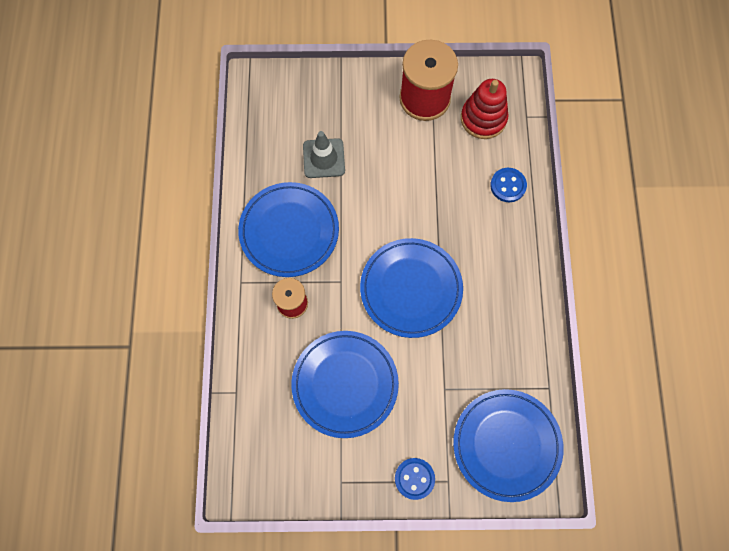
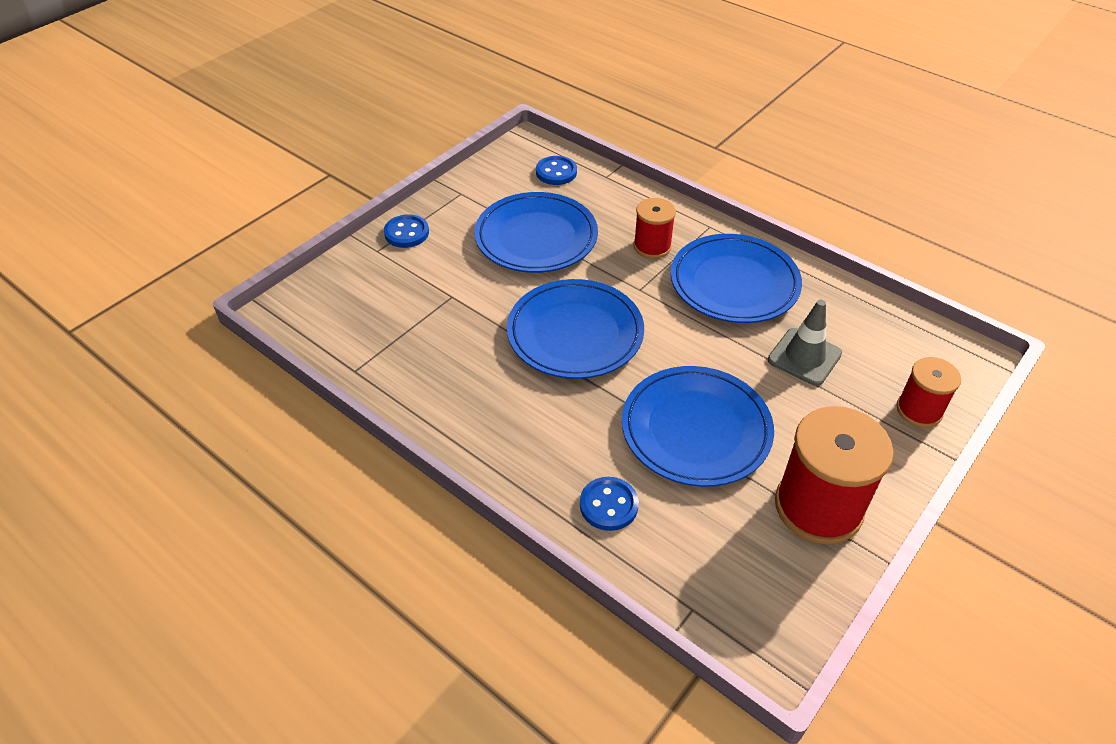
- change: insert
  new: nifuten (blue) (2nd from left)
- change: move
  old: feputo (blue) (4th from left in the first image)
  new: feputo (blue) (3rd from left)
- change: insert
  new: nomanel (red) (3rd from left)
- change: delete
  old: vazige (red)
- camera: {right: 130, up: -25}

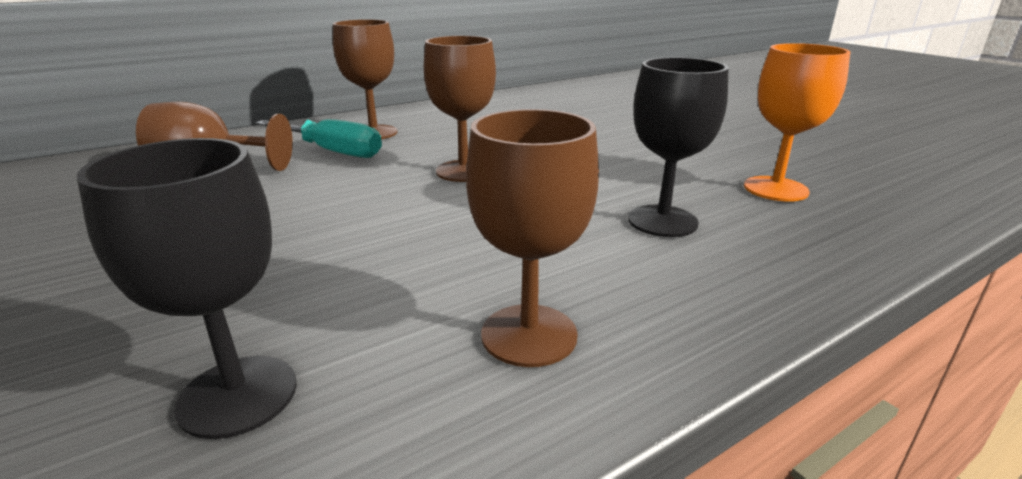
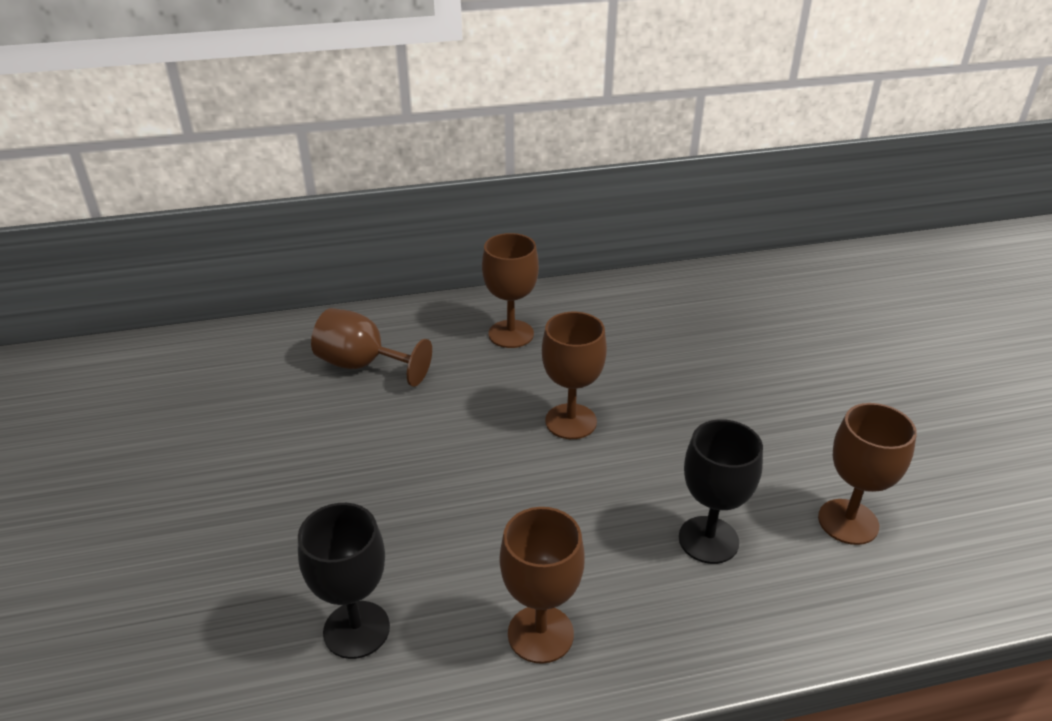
- change: recolor
  old: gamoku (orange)
  new: gamoku (brown) (5th from left)
- change: delete
  old: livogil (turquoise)
- camera: {right: 20, up: 10}

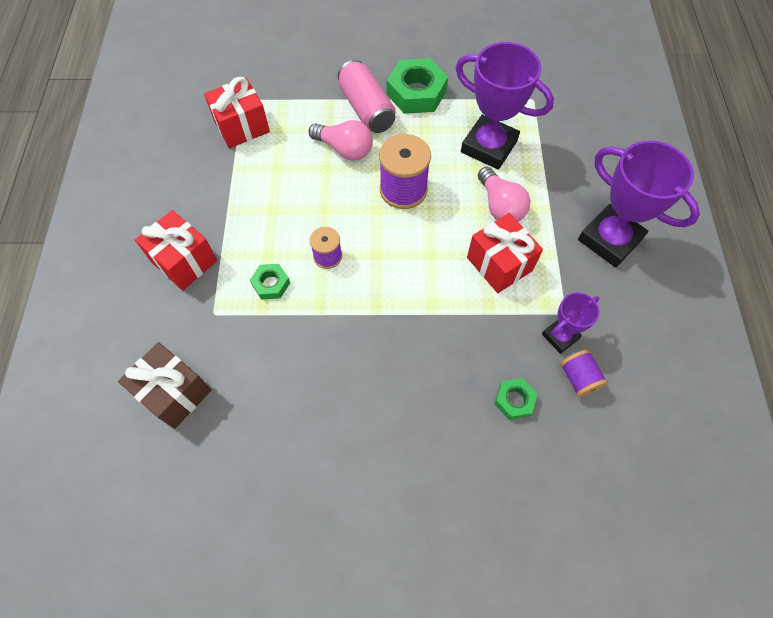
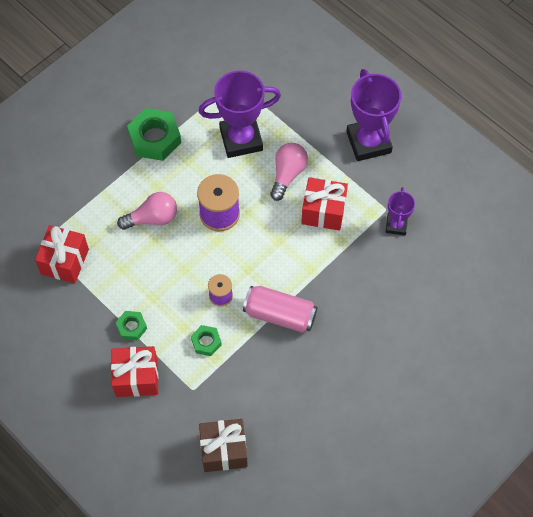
- change: move
  old: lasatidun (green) (3rd from left in the first image)
  new: lasatidun (green) (1st from left)
- change: move
  old: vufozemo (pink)
- change: rotate
  old: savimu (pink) (2nd from left)
  degrees: -90
- change: rotate
  old: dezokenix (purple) (3rd from left in the first image)
  degrees: 75
- change: delete
  old: nomanel (purple) (3rd from left)
- camera: {right: -45, up: 0}

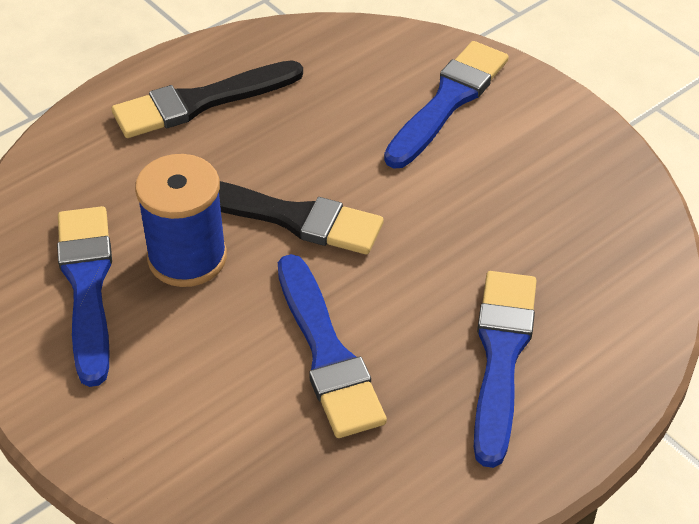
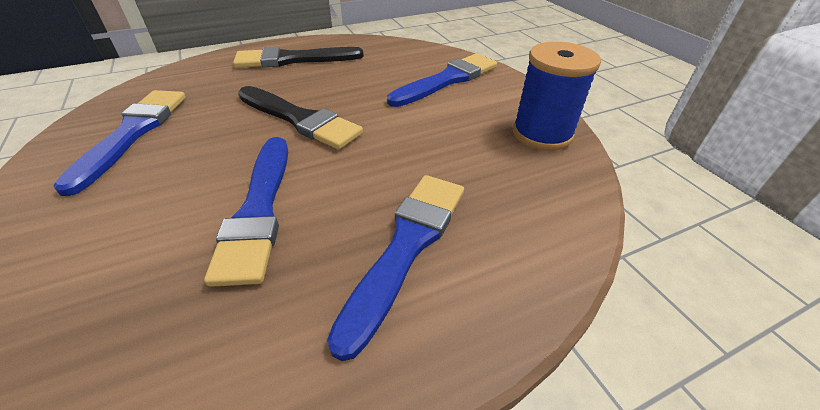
- change: move
  old: nomanel (blue)
- camera: {right: 15, up: -5}

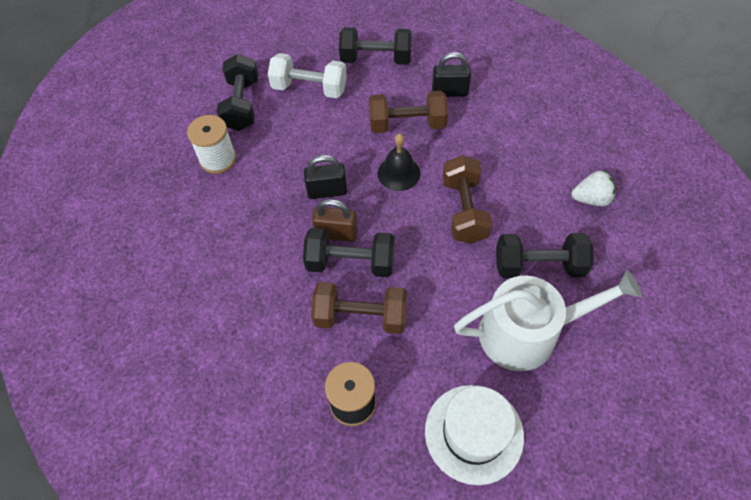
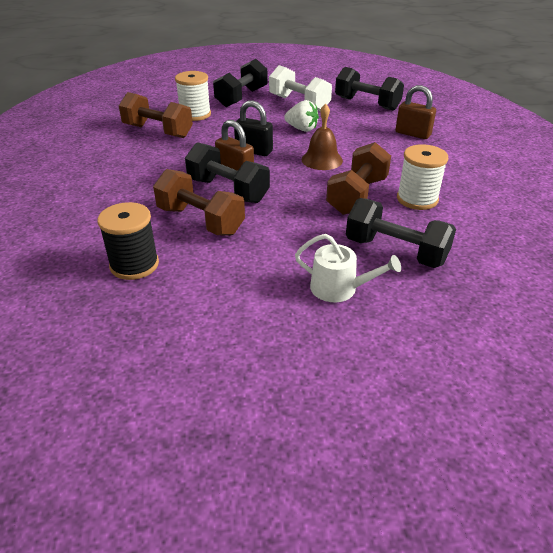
- change: move
  old: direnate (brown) (2nd from left in the first image)
  new: direnate (brown) (1st from left)
- change: move
  old: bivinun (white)
- change: resize
  old: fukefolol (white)
  factor: 0.52
- change: recolor
  old: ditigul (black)
  new: ditigul (brown)
- change: recolor
  old: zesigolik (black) (2nd from left)
  new: zesigolik (brown) (2nd from left)
- change: insert
  new: nomanel (white) (2nd from left)
- change: delete
  old: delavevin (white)
- camera: {right: 30, up: -20}

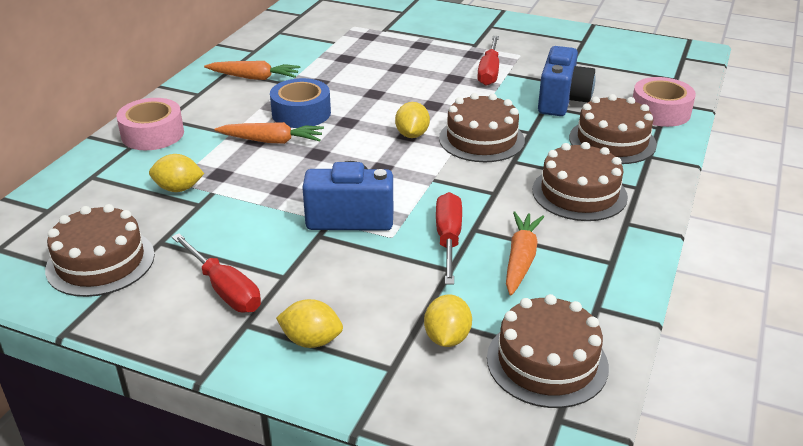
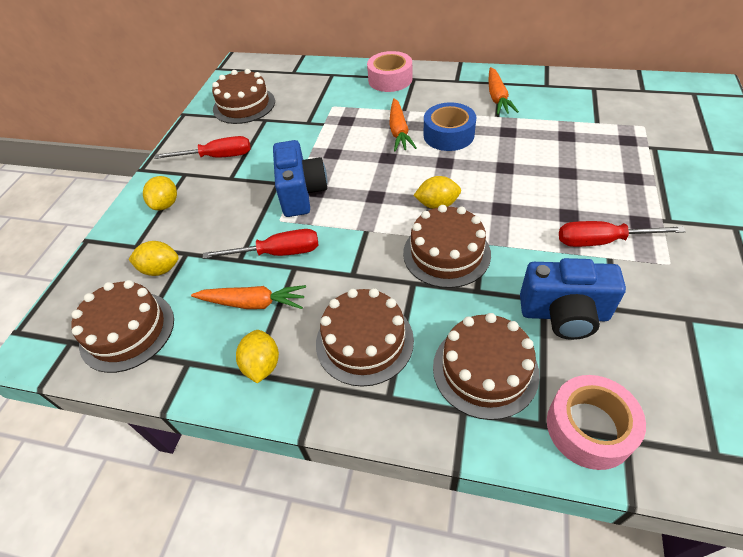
- change: rotate
  old: livogil (red) (1st from left)
  degrees: -135
- change: move
  old: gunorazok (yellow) (1st from left in the first image)
  new: gunorazok (yellow) (3rd from left)
- camera: {right: 85, up: 15}

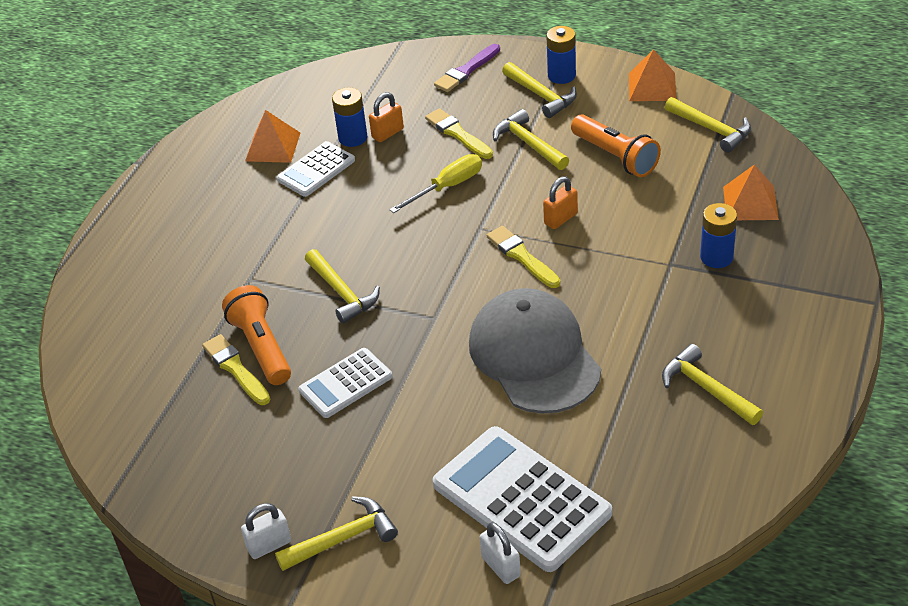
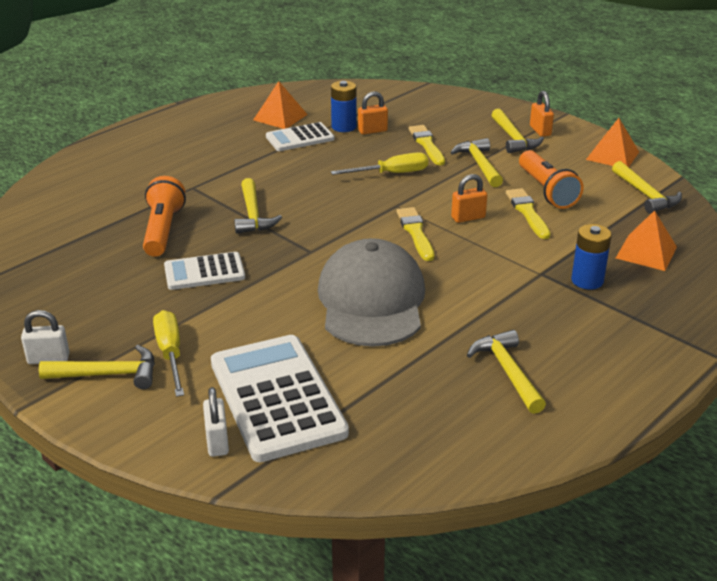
- change: insert
  new: livogil (yellow) (1st from left)
- change: move
  old: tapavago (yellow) (1st from left in the first image)
  new: tapavago (yellow) (3rd from left)
- change: replace
  old: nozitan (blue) (2nd from left)
  new: zesigolik (orange) (3rd from left)
- change: delete
  old: tapavago (purple)
- camera: {right: 20, up: -10}

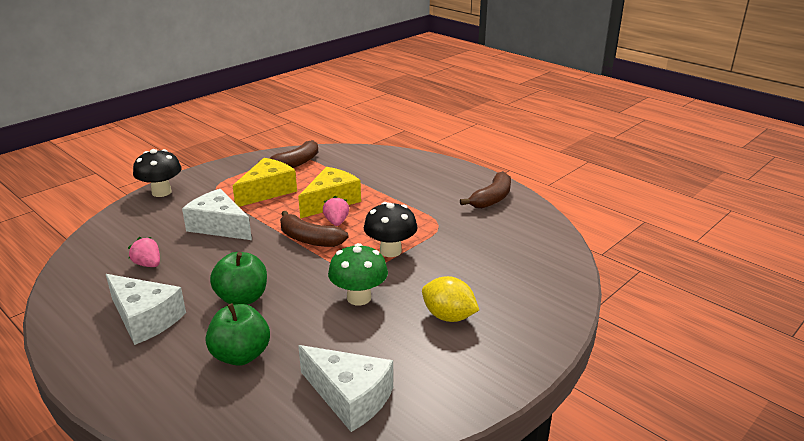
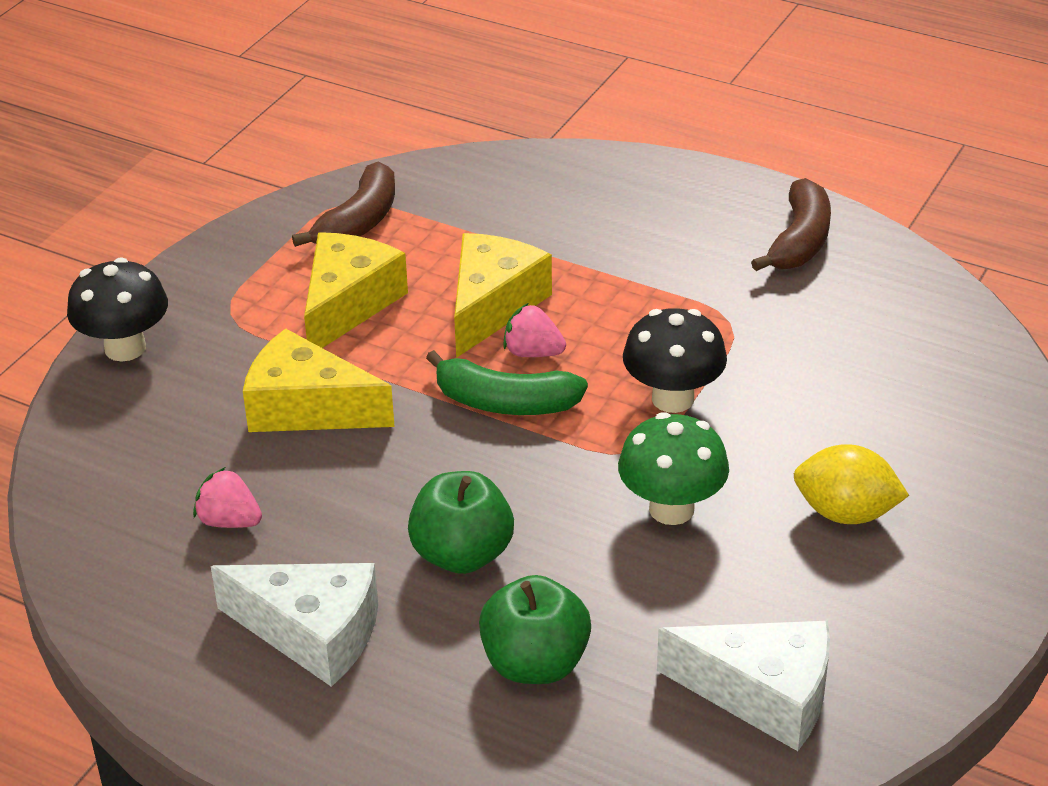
- change: recolor
  old: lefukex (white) (2nd from left)
  new: lefukex (yellow) (1st from left)
- change: recolor
  old: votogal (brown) (2nd from left)
  new: votogal (green)
- change: rotate
  old: bivinun (pink) (2nd from left)
  degrees: -45
- camera: {right: -15, up: 10}

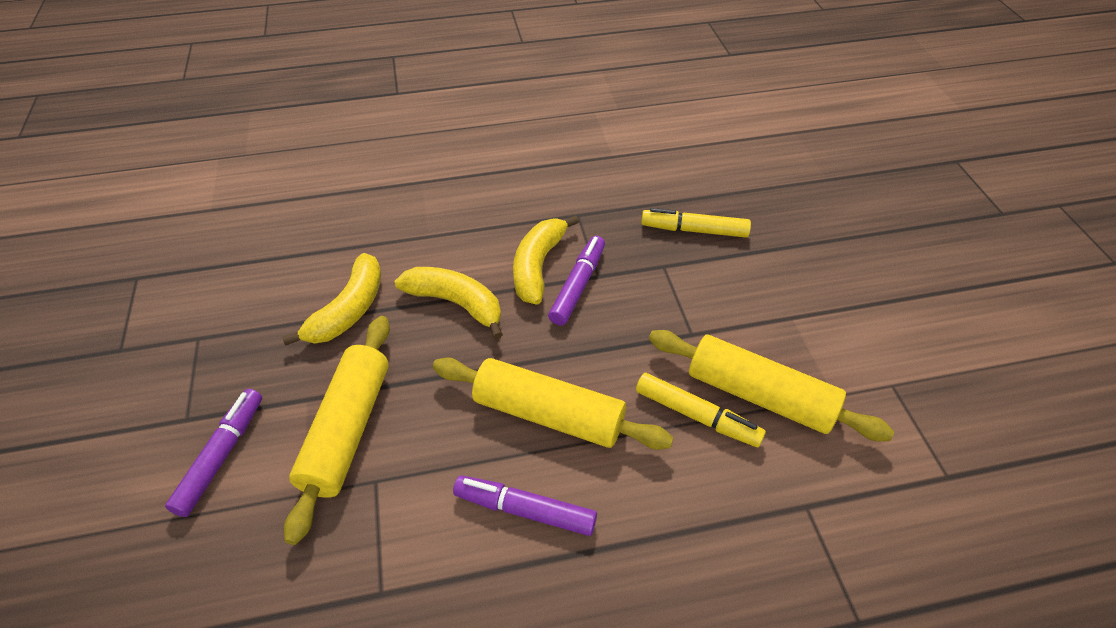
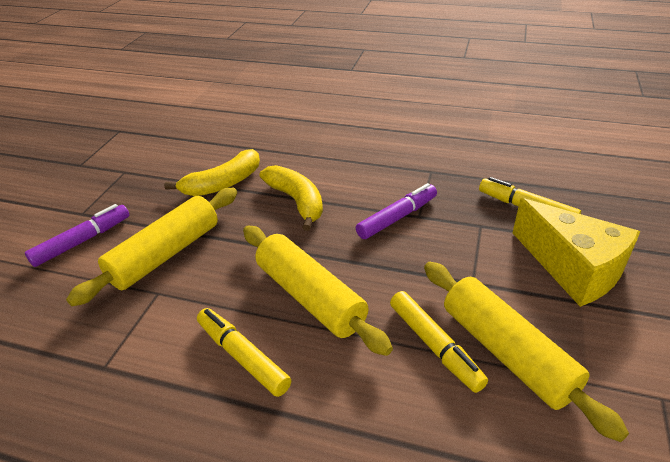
- change: recolor
  old: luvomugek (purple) (2nd from left)
  new: luvomugek (yellow) (1st from left)
- change: insert
  new: lefukex (yellow)
- change: delete
  old: votogal (yellow) (3rd from left)
- camera: {right: 30, up: -10}

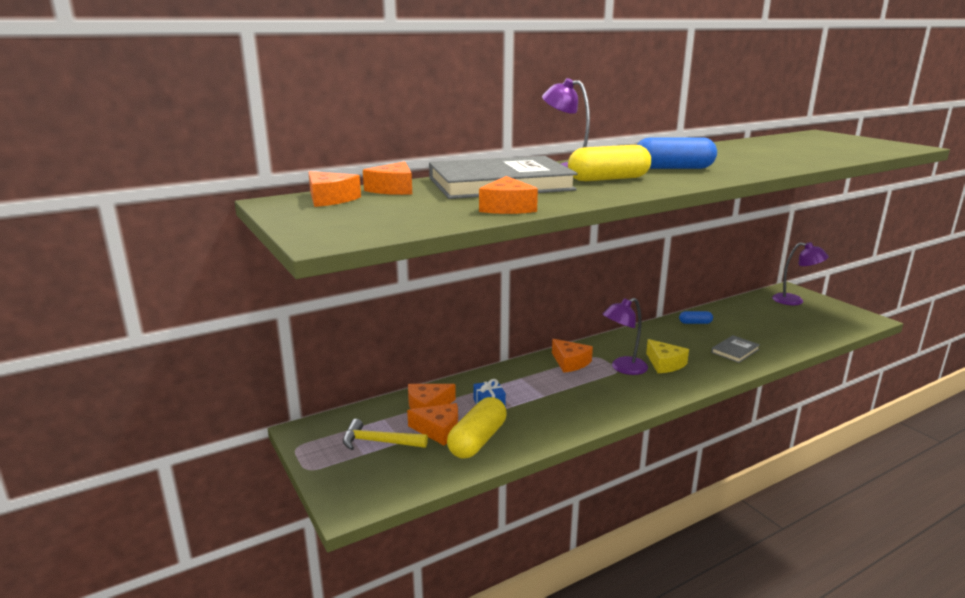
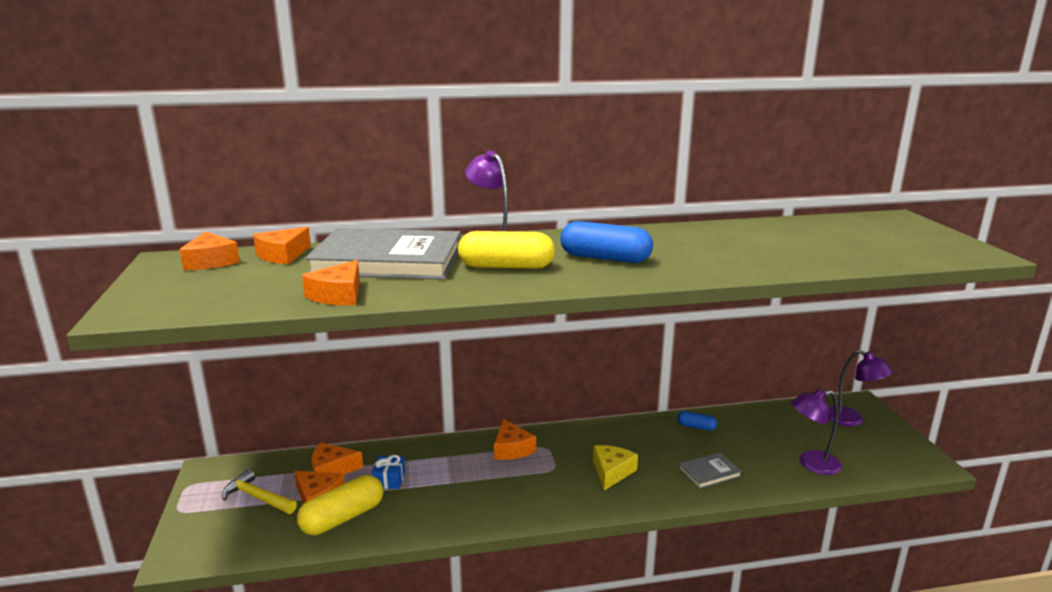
- change: rotate
  old: lefukex (yellow)
  degrees: -150
- change: move
  old: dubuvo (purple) (2nd from left)
- camera: {right: 20, up: 0}

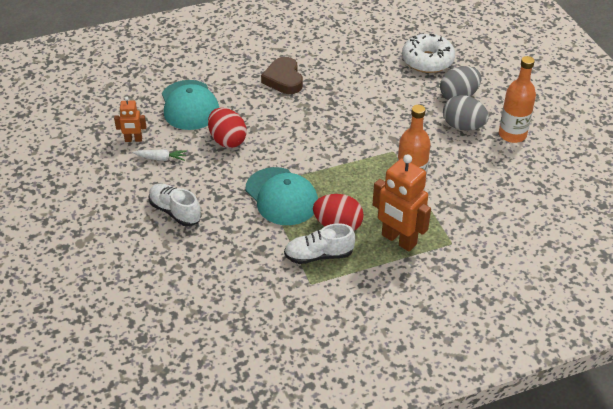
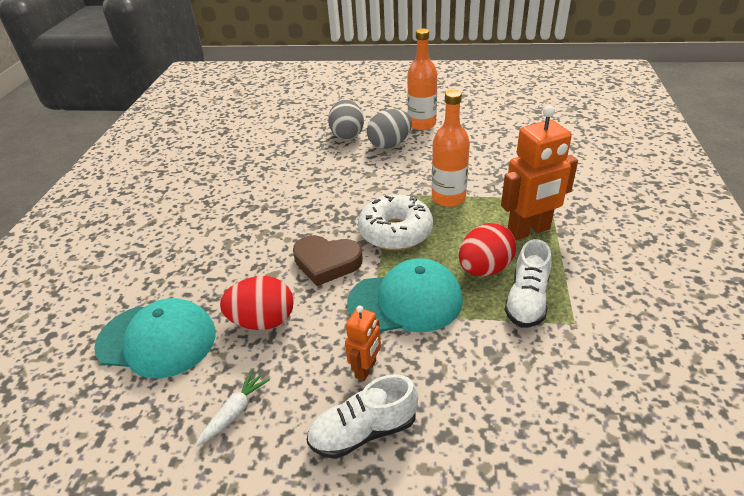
- change: move
  old: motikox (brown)
- change: move
  old: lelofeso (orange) (1st from left)
- change: move
  old: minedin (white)
- camera: {right: -60, up: -5}

